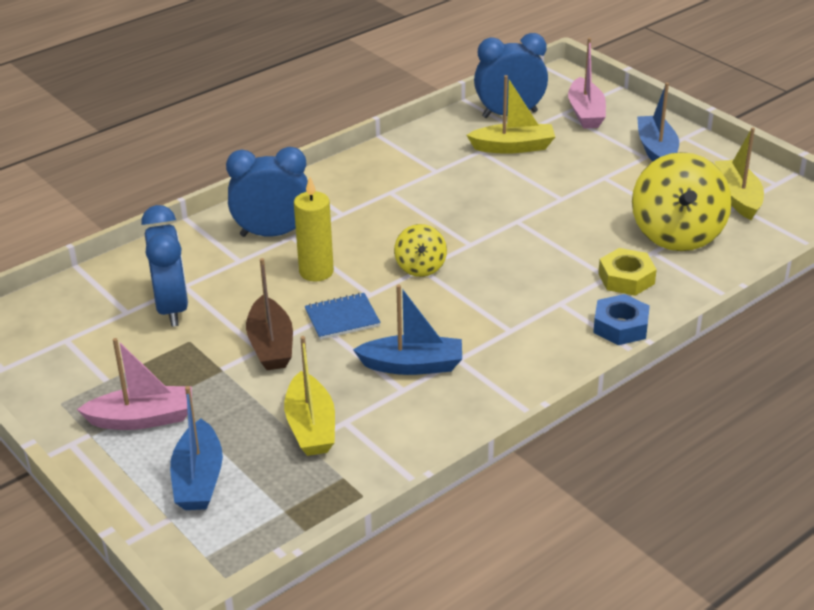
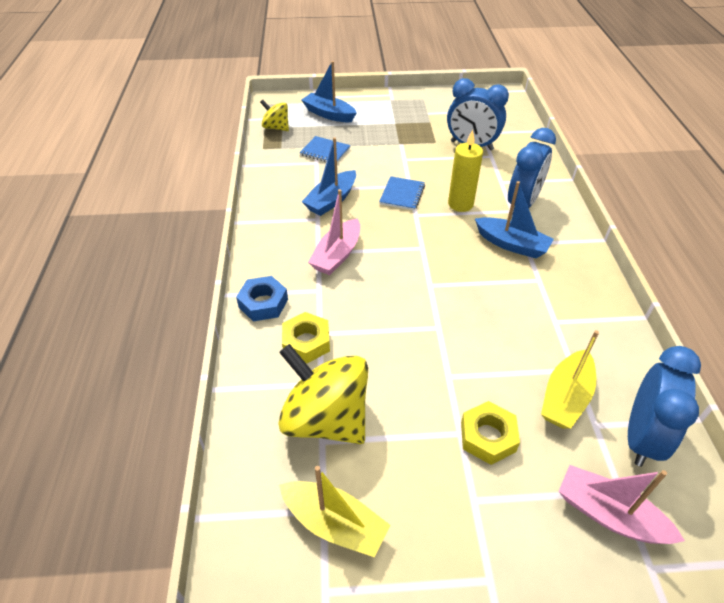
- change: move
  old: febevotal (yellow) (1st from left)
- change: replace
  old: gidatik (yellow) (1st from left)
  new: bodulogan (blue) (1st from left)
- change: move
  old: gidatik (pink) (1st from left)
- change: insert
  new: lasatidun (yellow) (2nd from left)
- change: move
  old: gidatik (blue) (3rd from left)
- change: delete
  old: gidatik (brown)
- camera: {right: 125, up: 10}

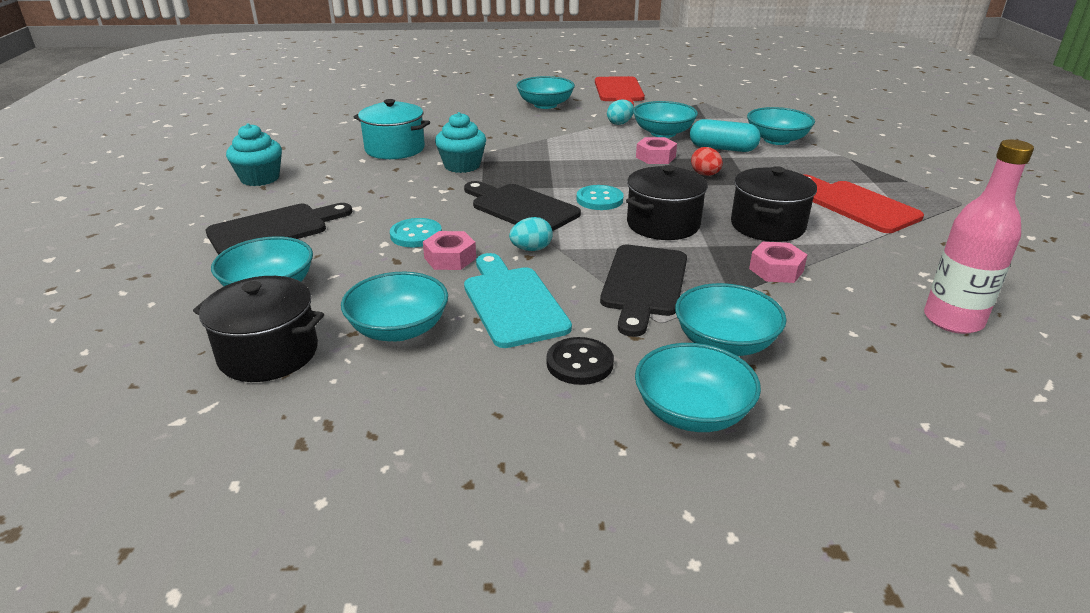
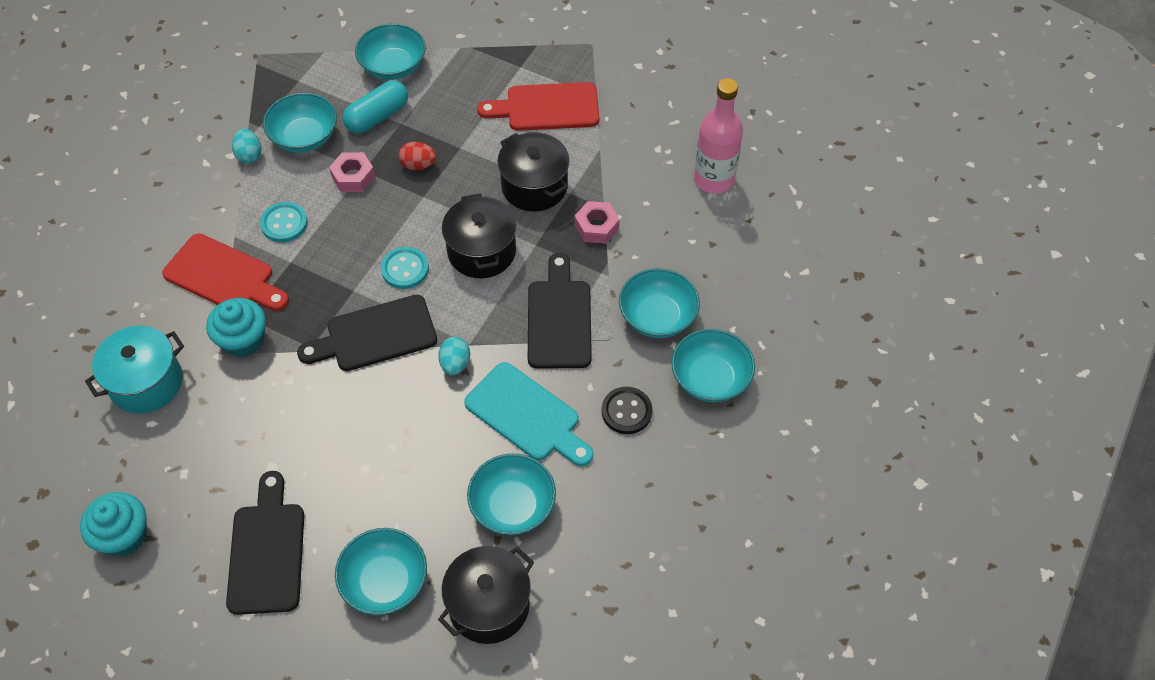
- change: move
  old: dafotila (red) (1st from left)
- change: move
  old: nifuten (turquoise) (1st from left)
- change: rotate
  old: dafotila (turquoise)
  degrees: -150
- change: rotate
  old: dafotila (black) (3rd from left)
  degrees: -135
- change: delete
  old: lasatidun (pink) (1st from left)
- change: delete
  old: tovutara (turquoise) (3rd from left)
- camera: {right: -60, up: 25}

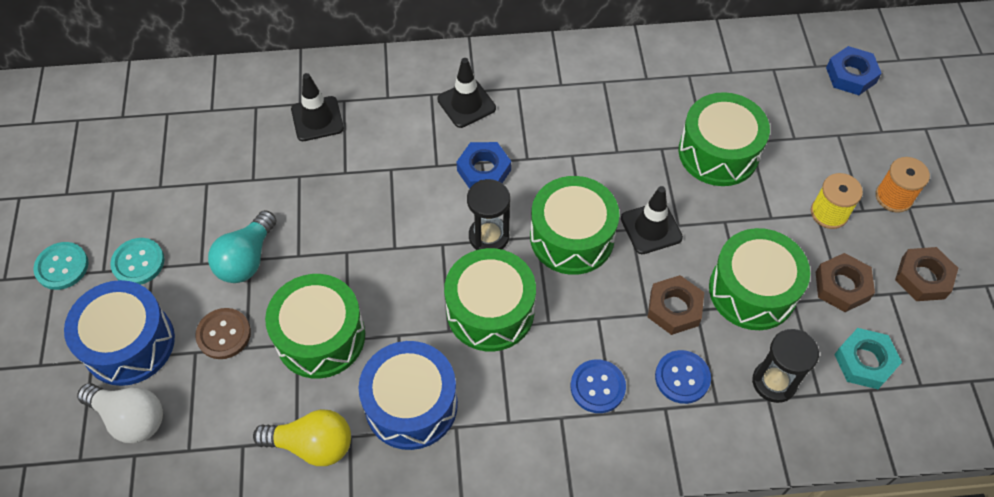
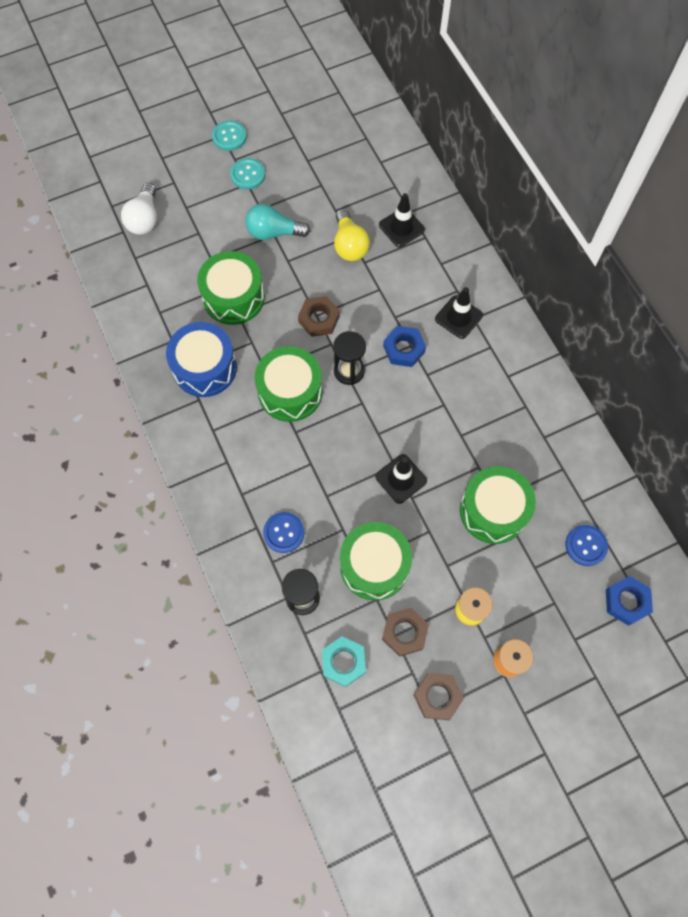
- change: move
  old: lasatidun (brown) (1st from left)
- change: move
  old: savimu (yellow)
- change: move
  old: nifuten (blue) (1st from left in the first image)
  new: nifuten (blue) (2nd from left)
- change: delete
  old: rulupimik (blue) (1st from left)
- change: delete
  old: nifuten (brown)
- change: delete
  old: rulupimik (green) (3rd from left)
- camera: {right: 70, up: 10}

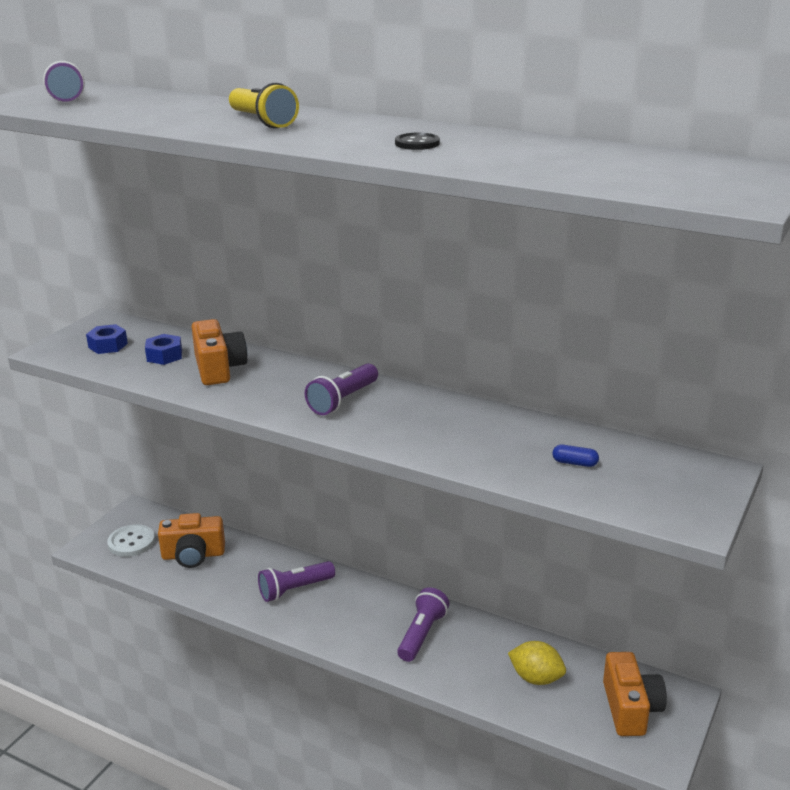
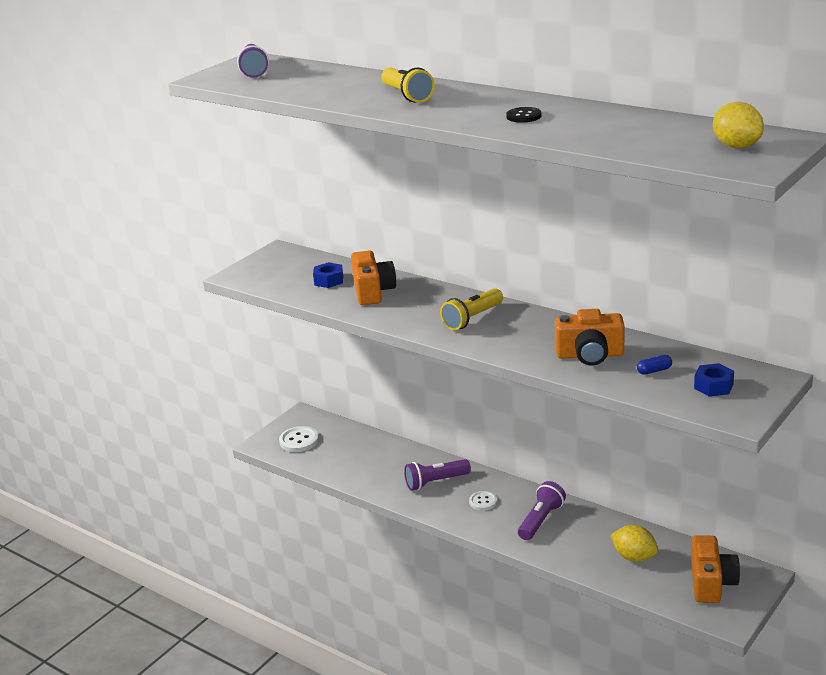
- change: recolor
  old: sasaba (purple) (3rd from left)
  new: sasaba (yellow) (2nd from left)
- change: insert
  new: nifuten (white) (2nd from left)
- change: move
  old: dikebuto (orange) (1st from left in the first image)
  new: dikebuto (orange) (2nd from left)
- change: rotate
  old: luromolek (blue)
  degrees: -45
- change: move
  old: lasatidun (blue) (1st from left in the first image)
  new: lasatidun (blue) (2nd from left)
- change: insert
  new: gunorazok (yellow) (2nd from left)
- camera: {right: 10, up: 0}

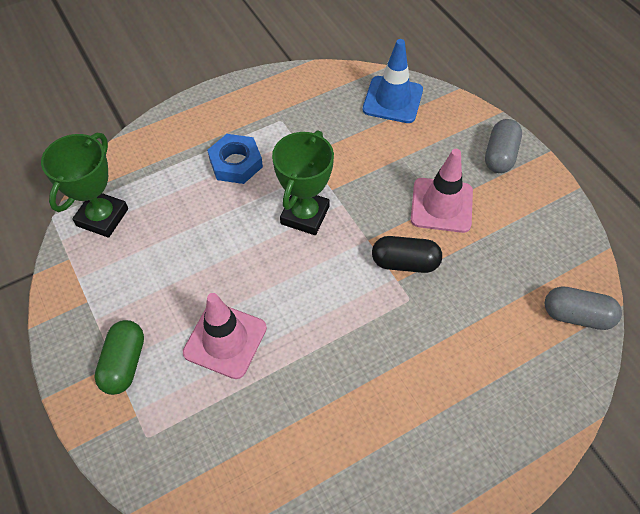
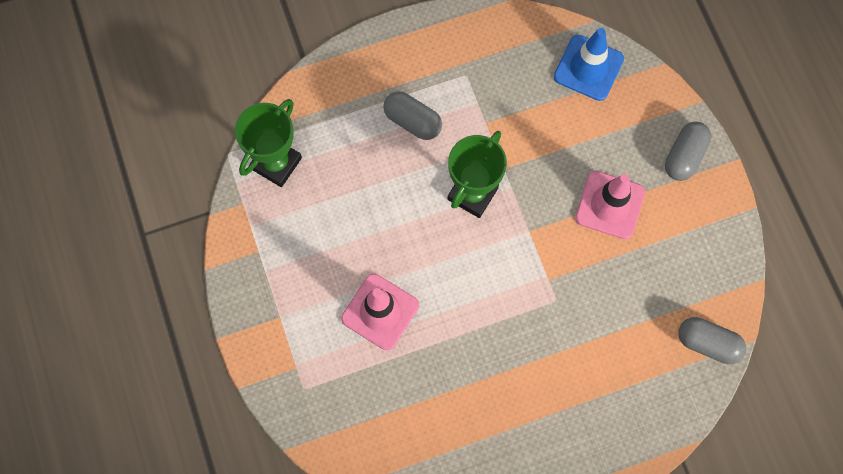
- change: replace
  old: lasatidun (blue)
  new: luromolek (grey) (1st from left)
- change: delete
  old: luromolek (green)
- change: delete
  old: luromolek (black)
- camera: {right: 10, up: 15}

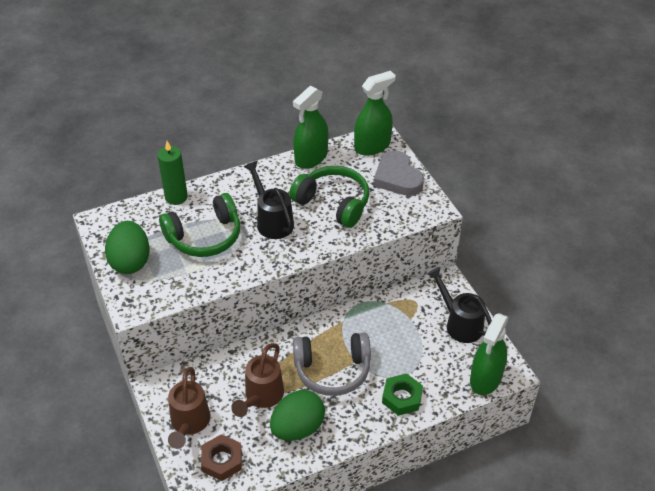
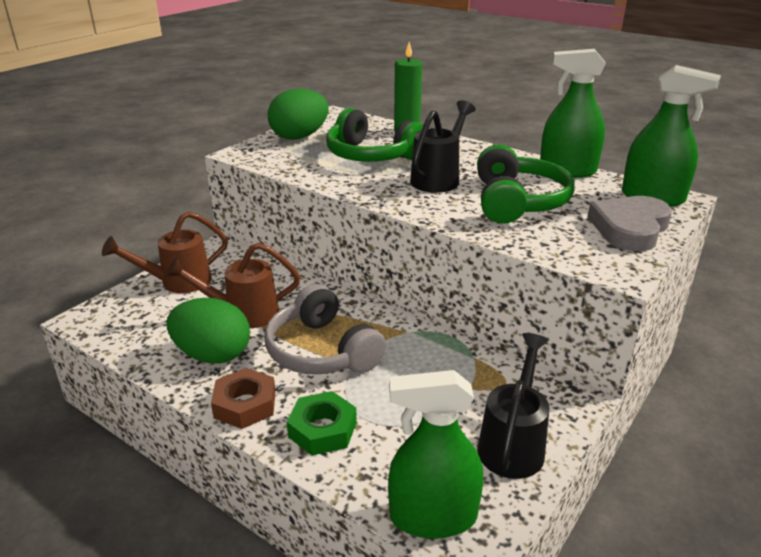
- change: move
  old: lasatidun (brown)
- camera: {right: 60, up: -15}

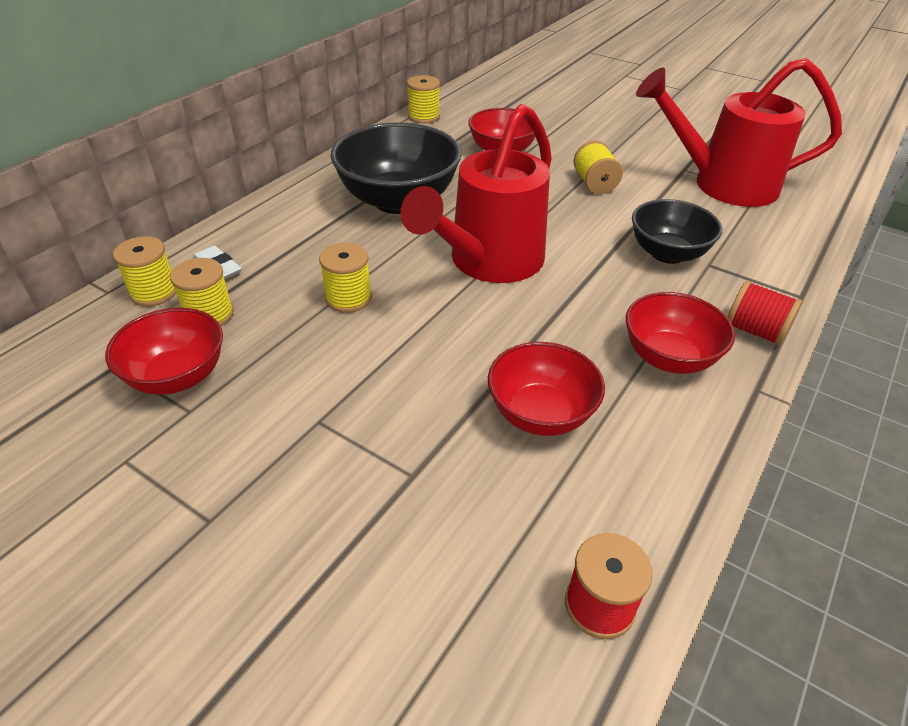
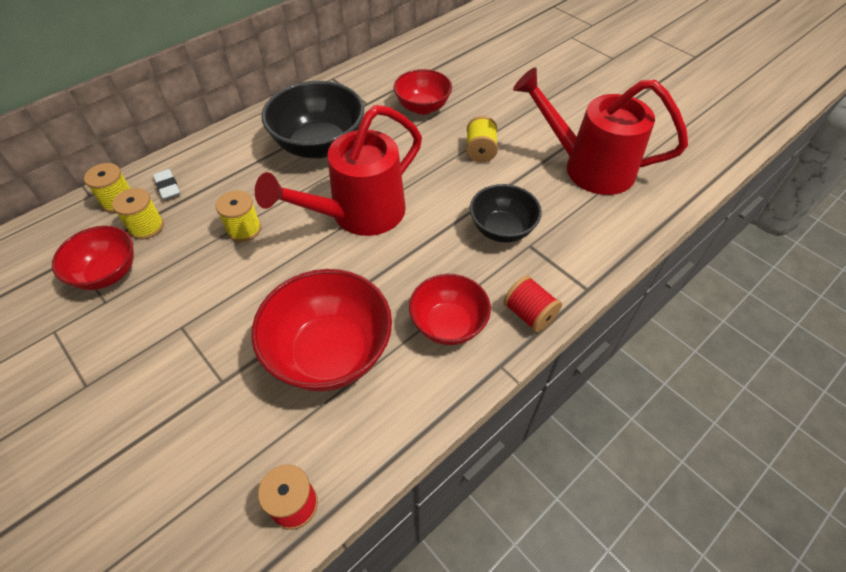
- change: resize
  old: tovutara (red) (3rd from left in the first image)
  factor: 1.59
- change: delete
  old: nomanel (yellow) (4th from left)
- camera: {right: 15, up: 10}

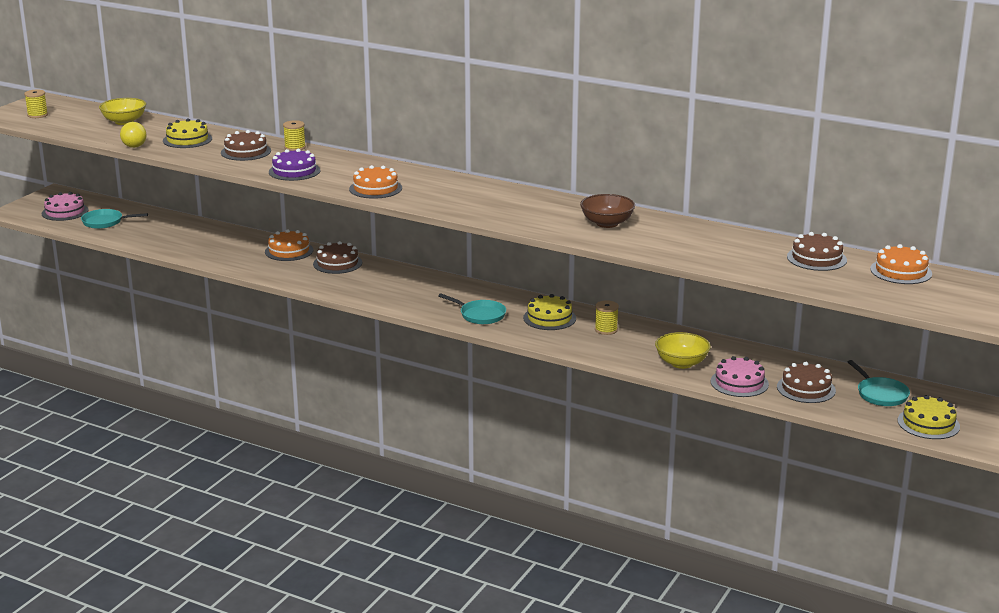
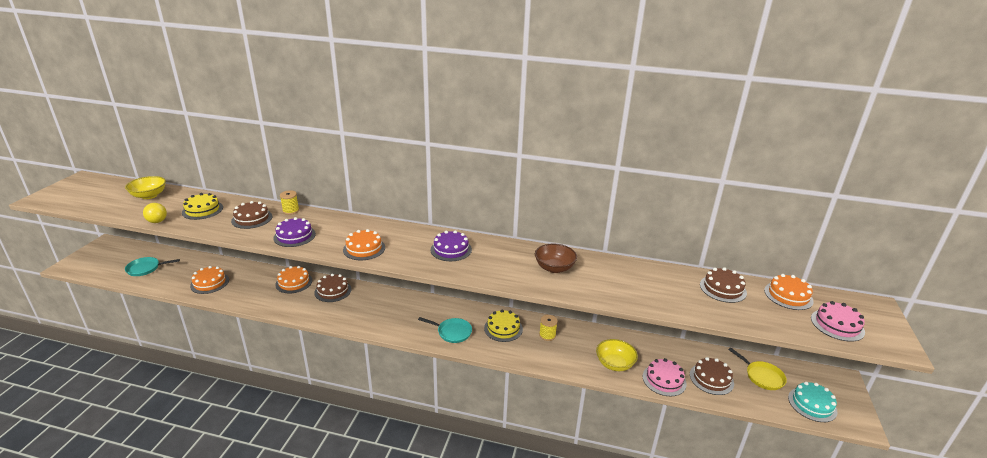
- change: insert
  new: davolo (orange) (1st from left)
- change: insert
  new: davolo (purple) (2nd from left)
- change: recolor
  old: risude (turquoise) (3rd from left)
  new: risude (yellow)
- change: recolor
  old: davolo (yellow) (3rd from left)
  new: davolo (turquoise)
- change: move
  old: davolo (pink) (1st from left in the first image)
  new: davolo (pink) (2nd from left)
- change: delete
  old: nomanel (yellow) (1st from left)
- camera: {right: -15, up: 5}

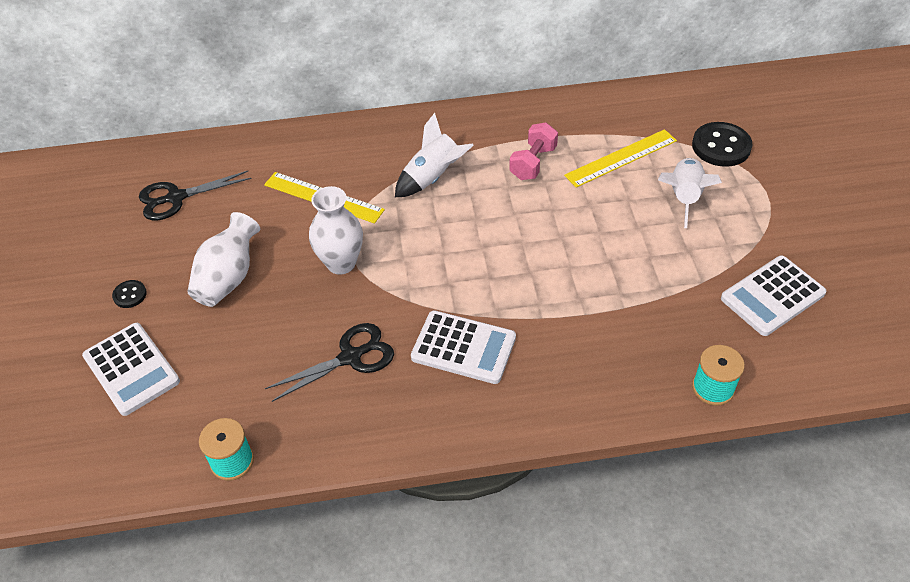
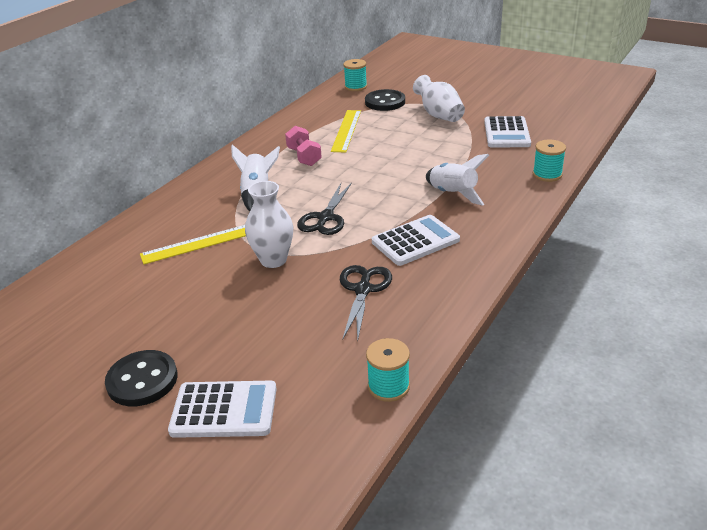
- change: resize
  old: nifuten (black) (1st from left)
  factor: 1.98
- change: move
  old: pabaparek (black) (1st from left)
- change: insert
  new: nomanel (turquoise) (1st from left)
- change: move
  old: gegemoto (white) (1st from left in the first image)
  new: gegemoto (white) (2nd from left)
- change: move
  old: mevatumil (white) (2nd from left)
- camera: {right: -50, up: -15}

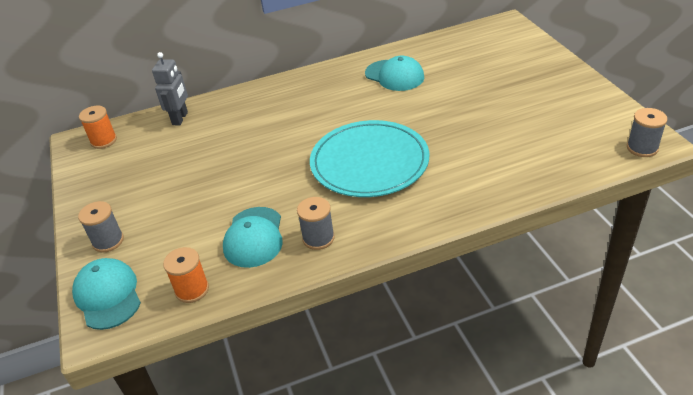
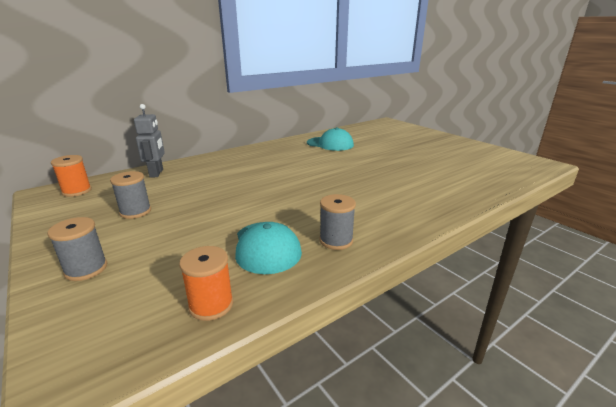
- change: move
  old: nomanel (grey) (3rd from left in the first image)
  new: nomanel (grey) (2nd from left)
- change: delete
  old: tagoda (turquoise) (1st from left)
- change: delete
  old: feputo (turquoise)
- camera: {right: -20, up: -15}

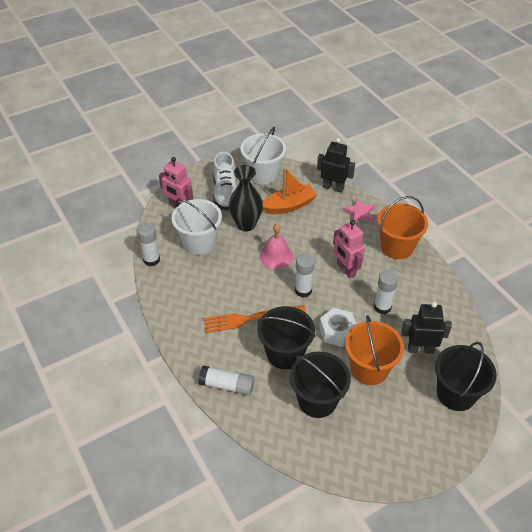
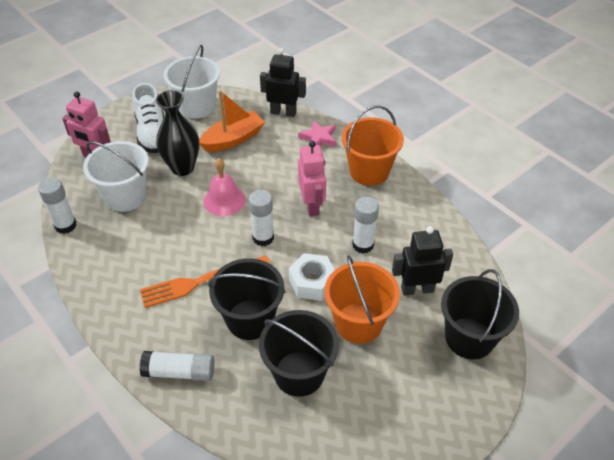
- change: rotate
  old: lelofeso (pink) (2nd from left)
  degrees: -150
- camera: {right: -10, up: 0}

